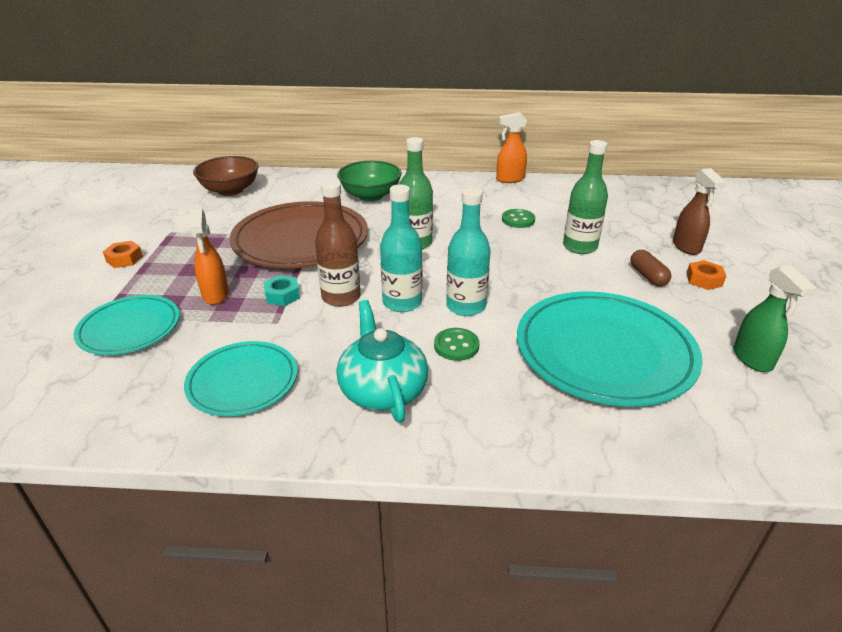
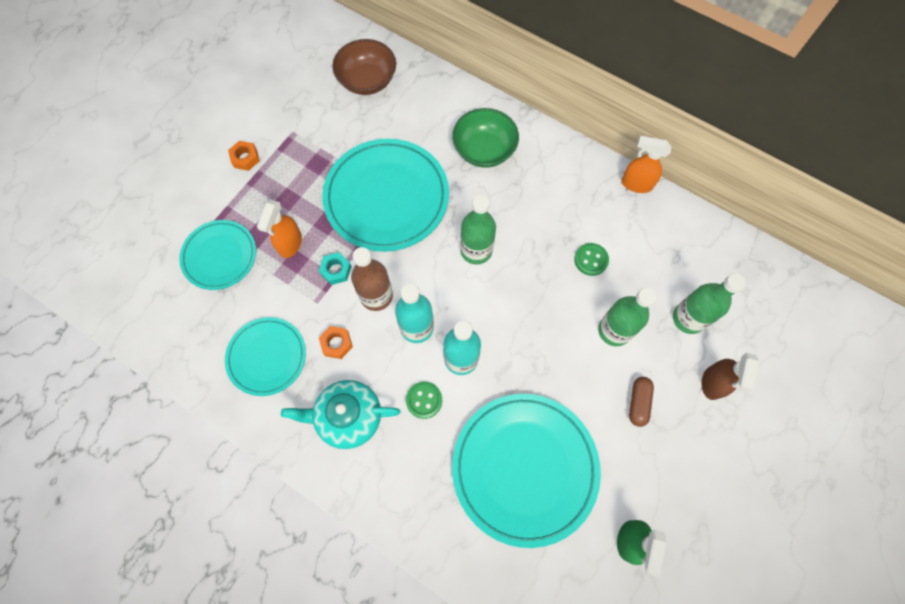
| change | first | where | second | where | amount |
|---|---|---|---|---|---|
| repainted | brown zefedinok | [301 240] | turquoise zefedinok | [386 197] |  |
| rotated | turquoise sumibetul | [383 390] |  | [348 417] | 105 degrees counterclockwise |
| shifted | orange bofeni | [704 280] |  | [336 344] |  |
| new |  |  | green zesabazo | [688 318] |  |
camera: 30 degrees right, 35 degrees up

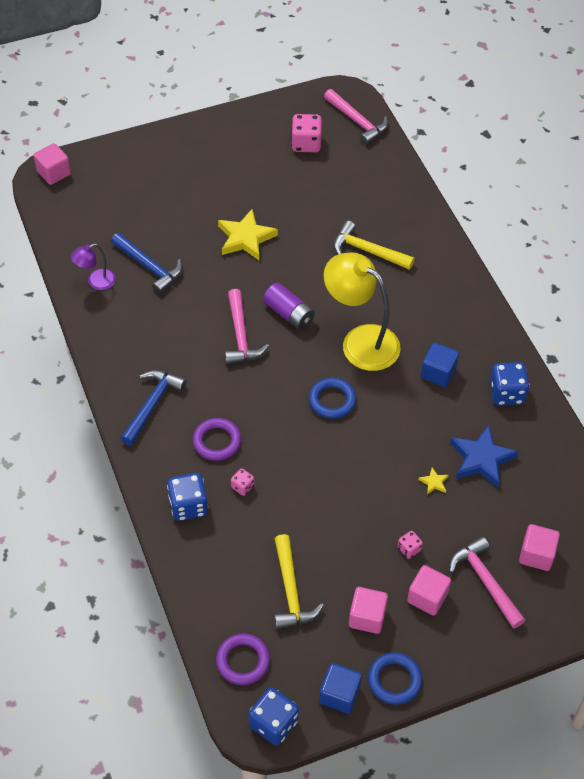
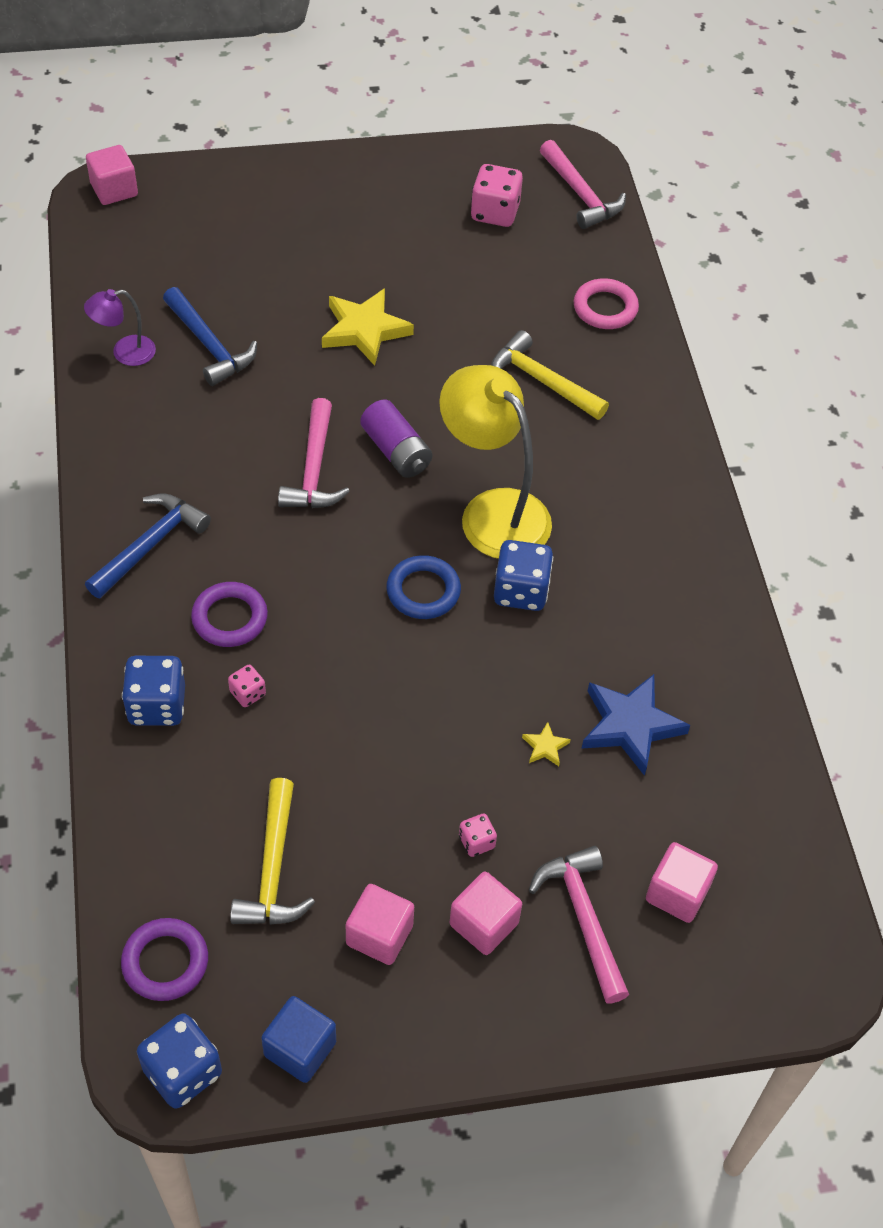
| change | first | where | second | where | amount |
|---|---|---|---|---|---|
| gone | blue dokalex | [394 680] |  |  |  |
| gone | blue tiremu | [438 373] |  |  |  |
| shifted | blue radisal | [506 393] |  | [521 591] |  |
| new |  |  | pink dokalex | [605 308] |  |
camera: 10 degrees right, 0 degrees up

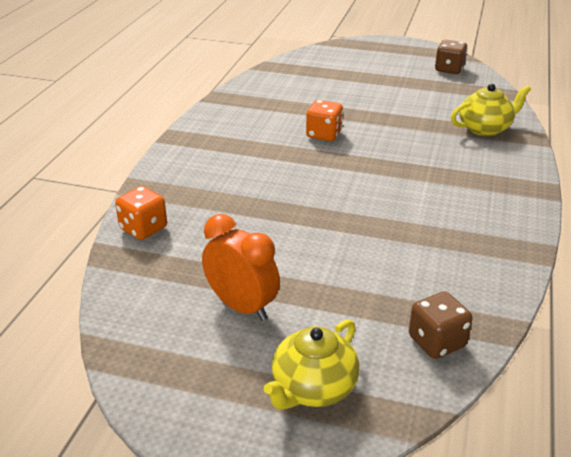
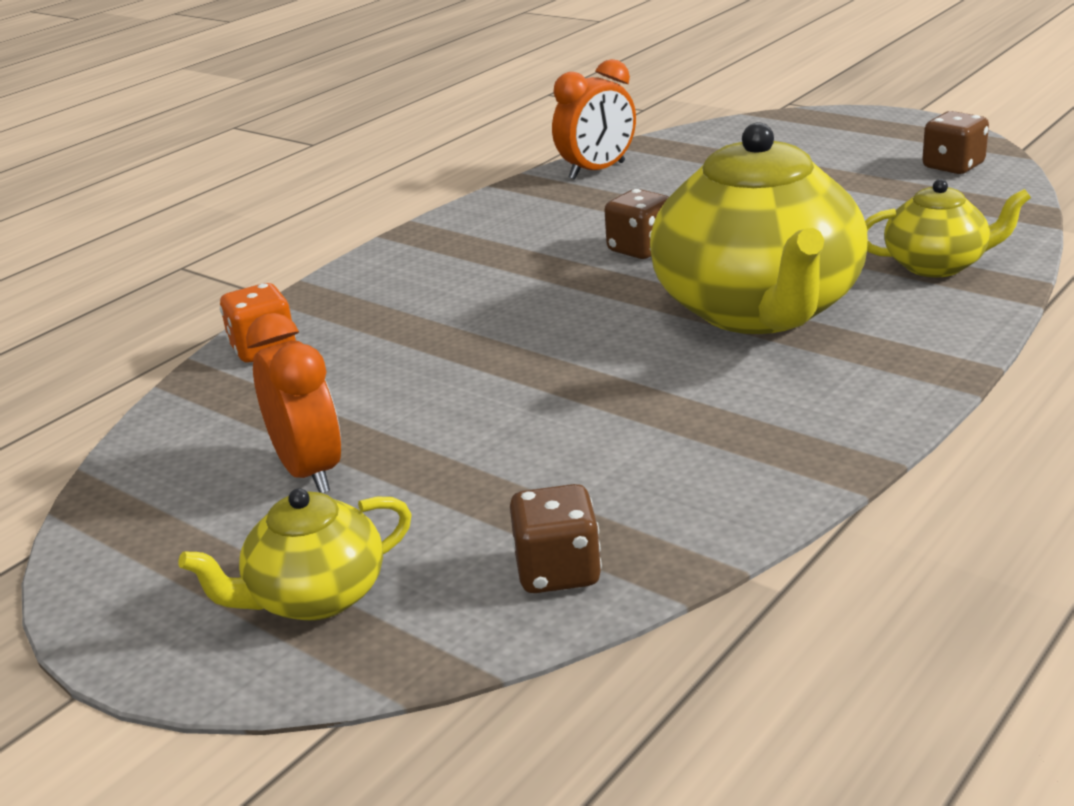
| change | first | where | second | where | amount |
|---|---|---|---|---|---|
| repainted | orange radisal | [324 134] | brown radisal | [640 249] |  |
| new |  |  | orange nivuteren | [597 171] |  |
| new |  |  | yellow sumibetul | [759 310] |  |
camera: 25 degrees right, 5 degrees down

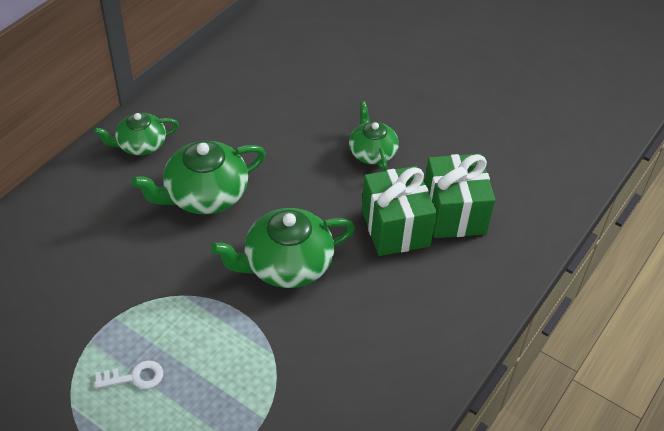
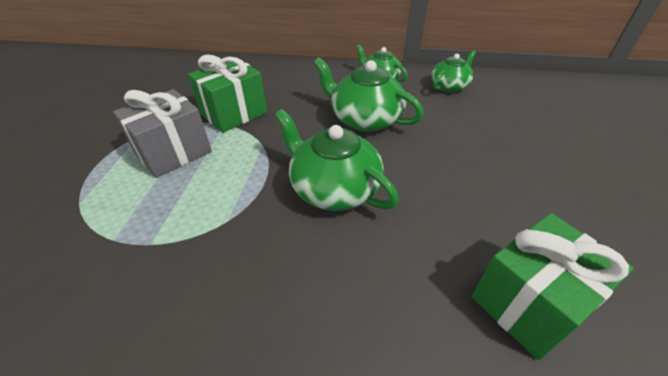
| change | first | where | second | where | amount |
|---|---|---|---|---|---|
| swapped | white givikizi | [134 377] | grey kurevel | [173 152] |  |
| shifted | green sumibetul | [372 152] |  | [449 86] |  |
| shifted | green kurevel | [395 227] |  | [234 113] |  |
camera: 65 degrees right, 5 degrees down

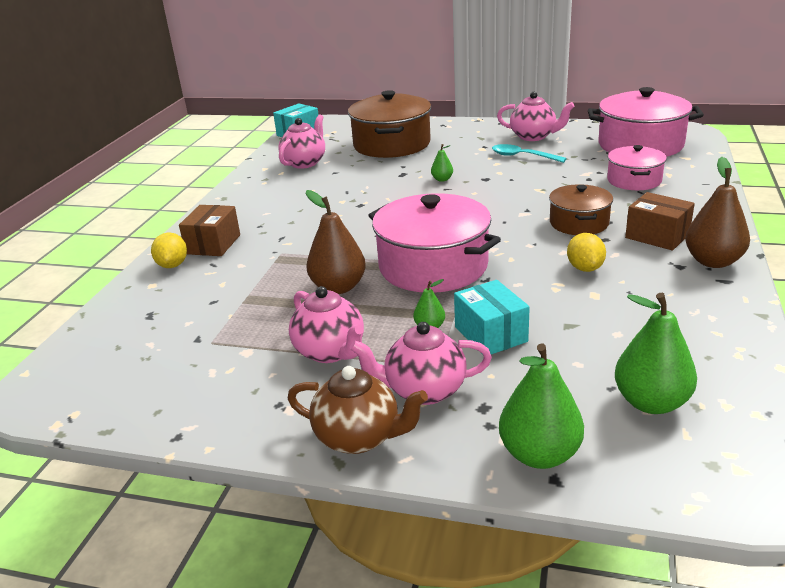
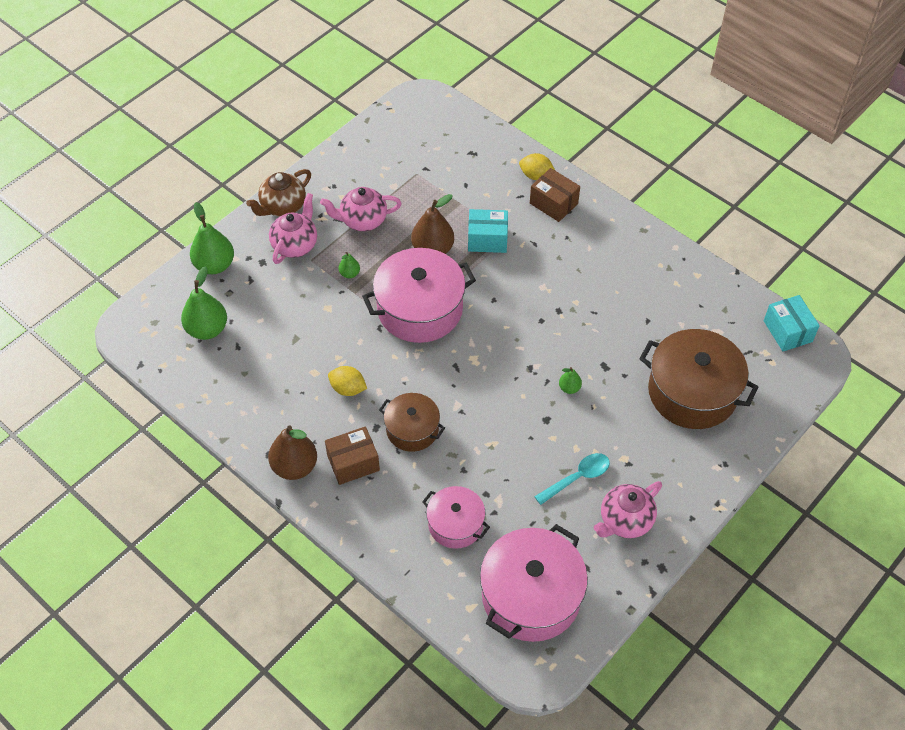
| change | first | where | second | where | amount |
|---|---|---|---|---|---|
| gone | pink sumibetul | [305 163] |  |  |  |
| shifted | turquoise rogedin | [490 334] |  | [487 239] |  |
camera: 115 degrees right, 25 degrees up

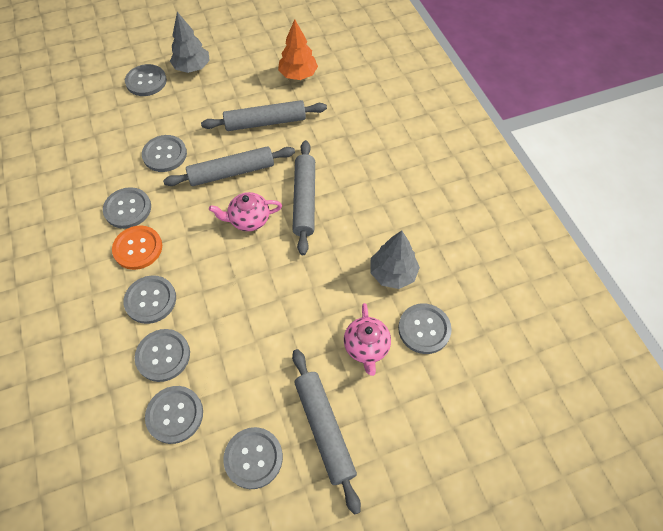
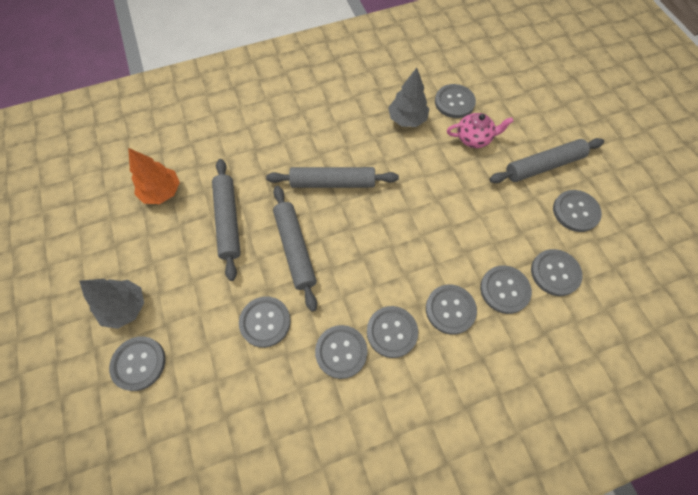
| change | first | where | second | where | amount |
|---|---|---|---|---|---|
| repainted | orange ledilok | [138 248] | grey ledilok | [392 332] |  |
| gone | pink sumibetul | [249 219] |  |  |  |
camera: 90 degrees left, 5 degrees up

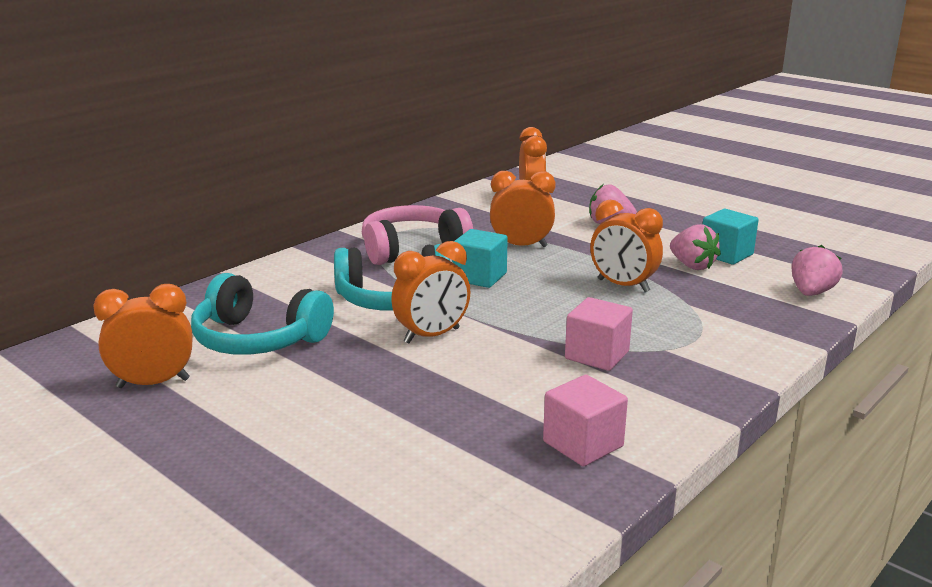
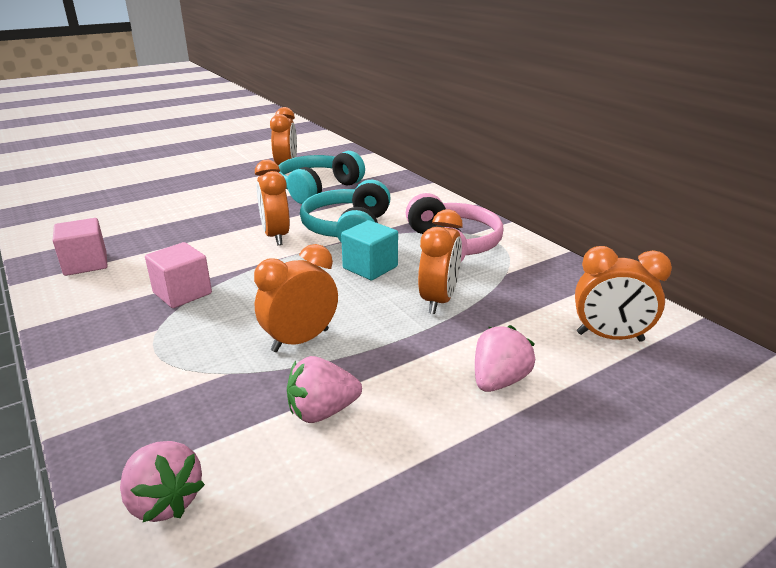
| change | first | where | second | where | amount |
|---|---|---|---|---|---|
| gone | turquoise tiremu | [726 254] |  |  |  |
camera: 105 degrees right, 5 degrees up

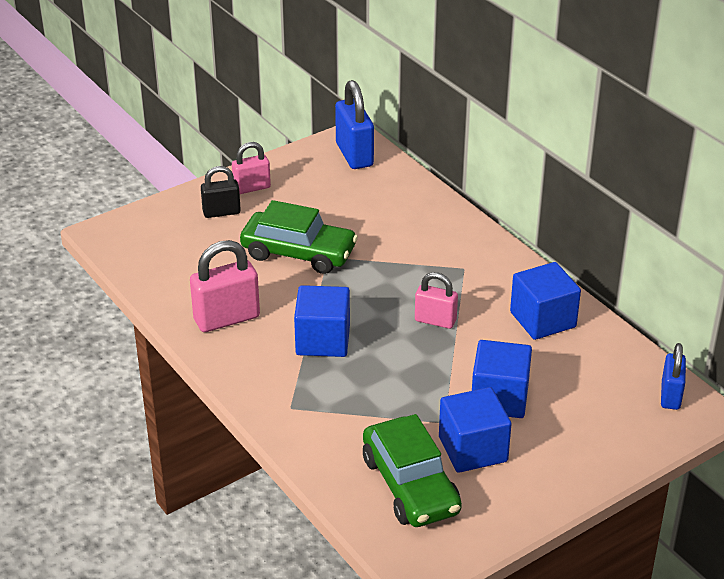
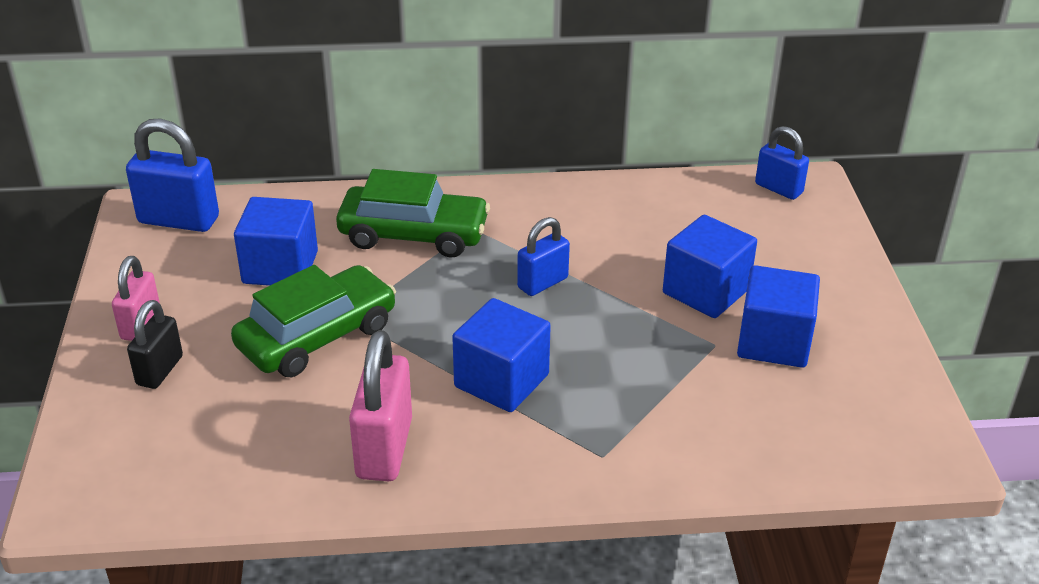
| change | first | where | second | where | amount |
|---|---|---|---|---|---|
| shifted | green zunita | [410 485] |  | [414 234] |  |
| repainted | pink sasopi | [435 321] | blue sasopi | [542 283] |  |
| shifted | blue tiremu | [543 320] |  | [280 267] |  |
camera: 60 degrees left, 0 degrees up

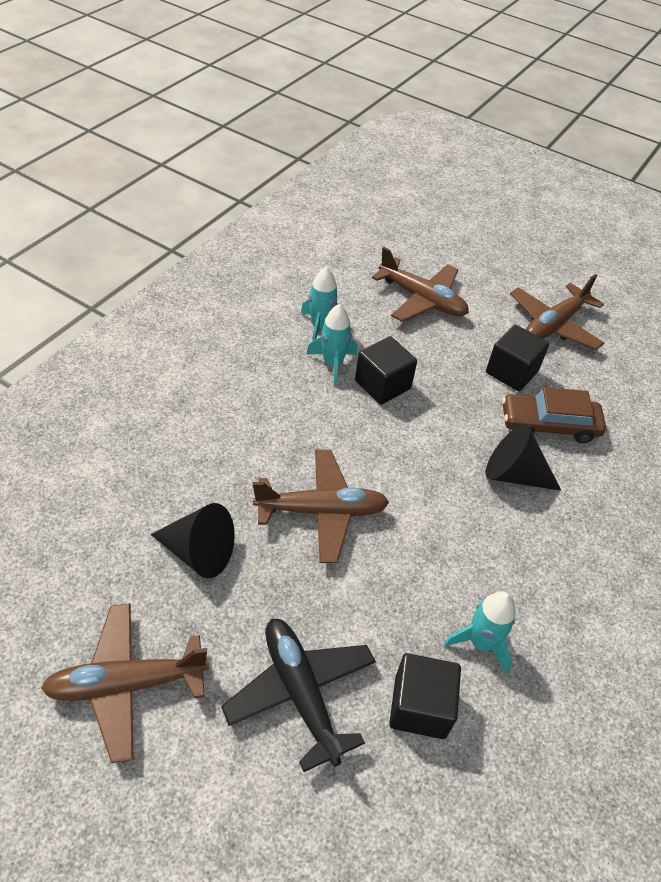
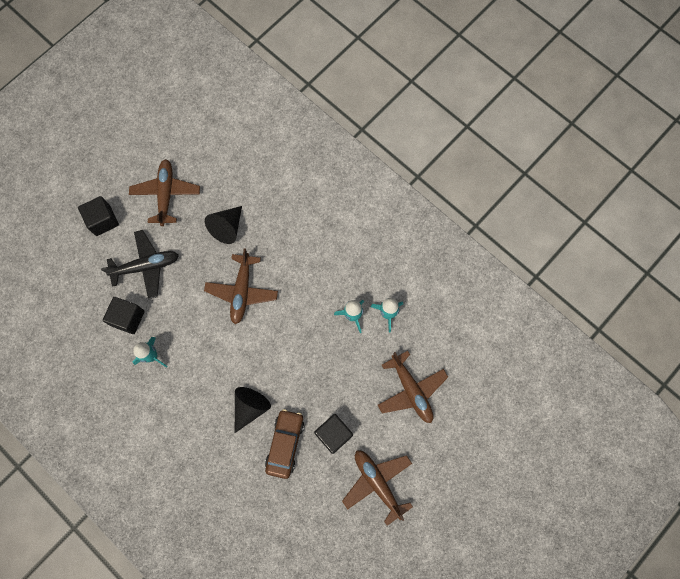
| change | first | where | second | where | amount |
|---|---|---|---|---|---|
| shifted | black tiremu | [382 385] |  | [103 220] |  |
| rotated | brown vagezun | [422 299] |  | [411 390] | 75 degrees counterclockwise |
camera: 105 degrees right, 25 degrees up

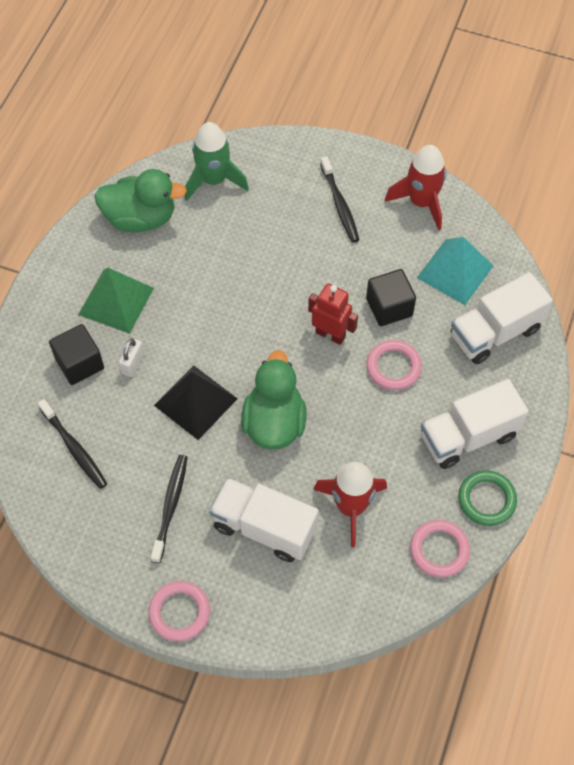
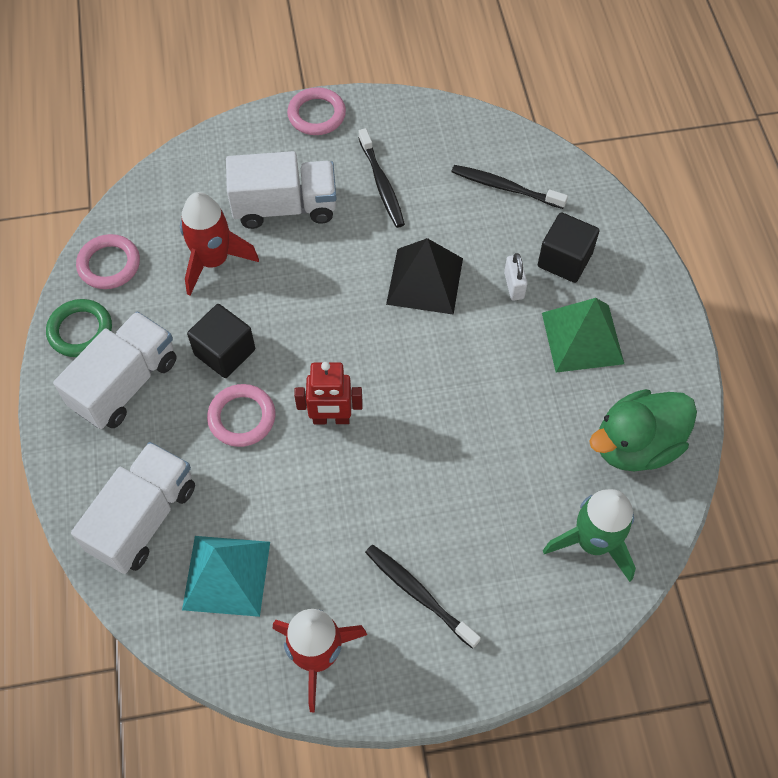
| change | first | where | second | where | amount |
|---|---|---|---|---|---|
| gone | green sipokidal | [274 422] |  |  |  |
| shifted | black tiremu | [389 307] |  | [225 352] |  |
camera: 150 degrees right, 0 degrees up

